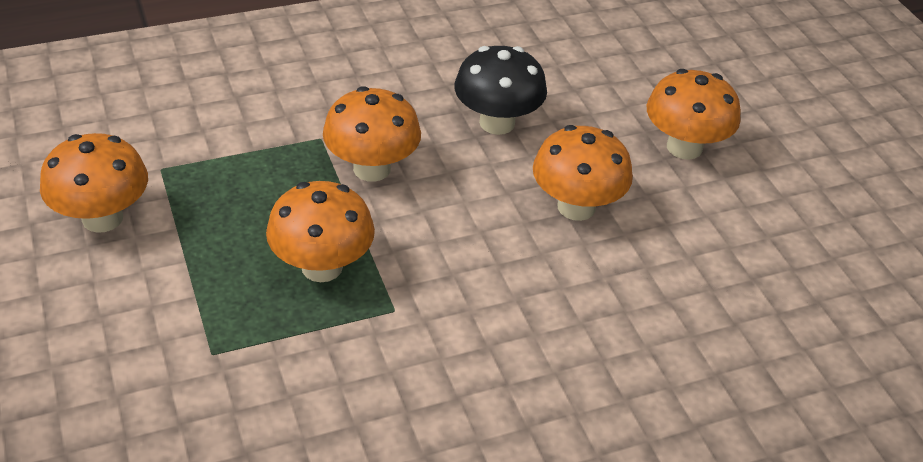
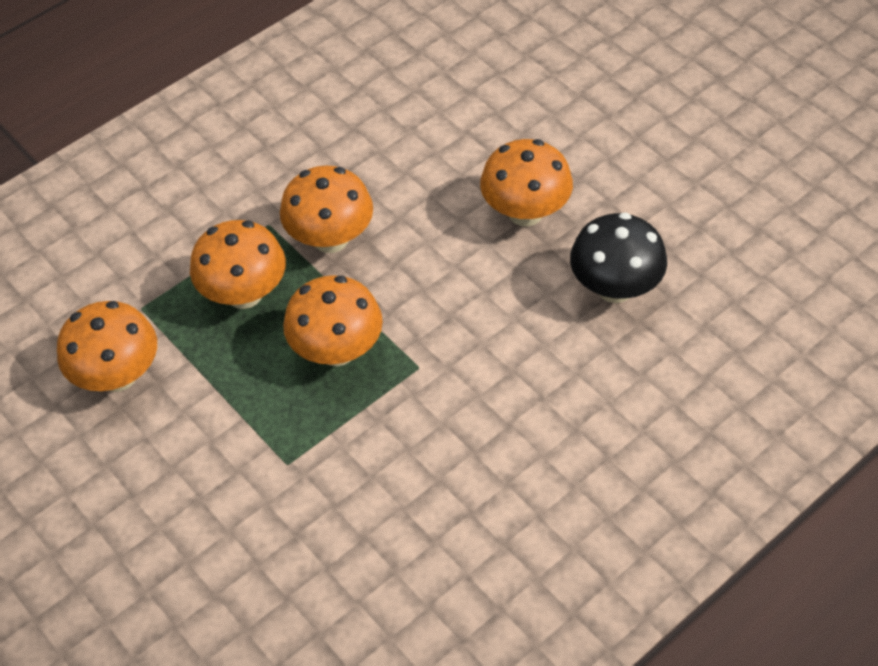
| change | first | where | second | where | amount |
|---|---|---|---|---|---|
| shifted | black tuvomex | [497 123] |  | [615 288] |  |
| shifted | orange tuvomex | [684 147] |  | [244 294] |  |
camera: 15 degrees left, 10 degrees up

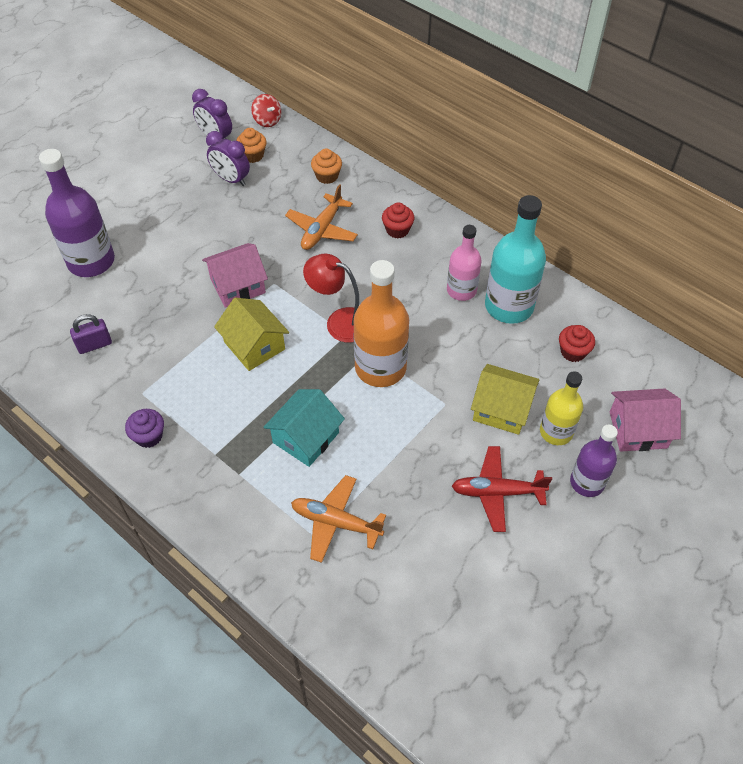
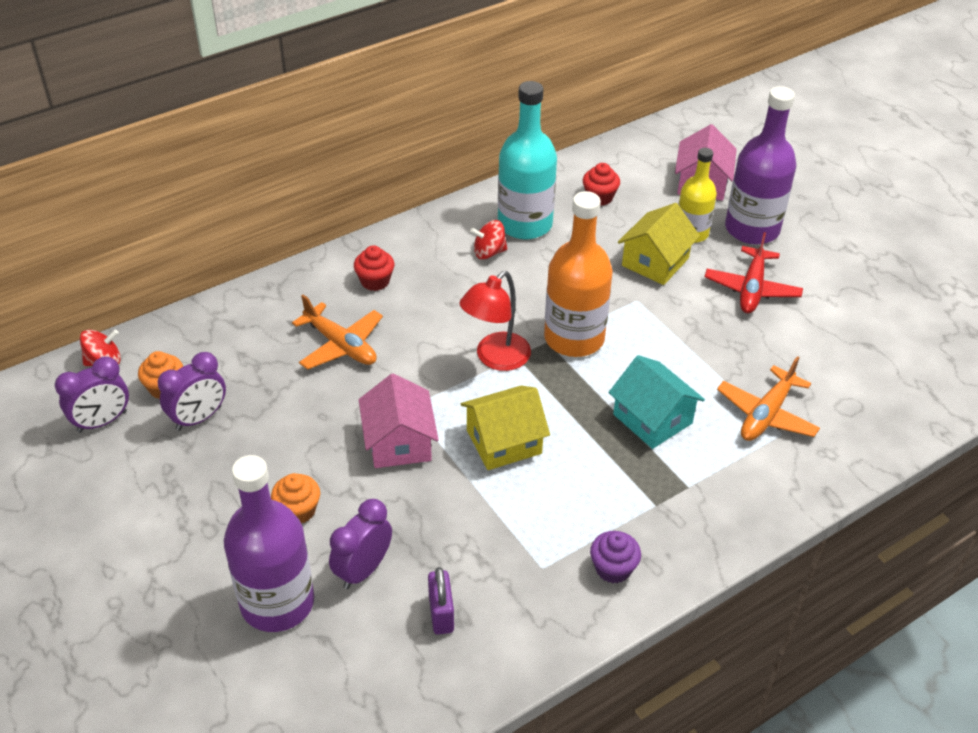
| change | first | where | second | where | amount |
|---|---|---|---|---|---|
| shifted | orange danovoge | [327 176] |  | [298 510] |  |
| swapped | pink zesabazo | [461 290] | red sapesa | [489 252] |  |
| scaled | purple zesabazo | [587 482] |  | [752 229] | x1.61 |
| new |  |  | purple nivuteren | [363 570] |  |
camera: 75 degrees left, 10 degrees down

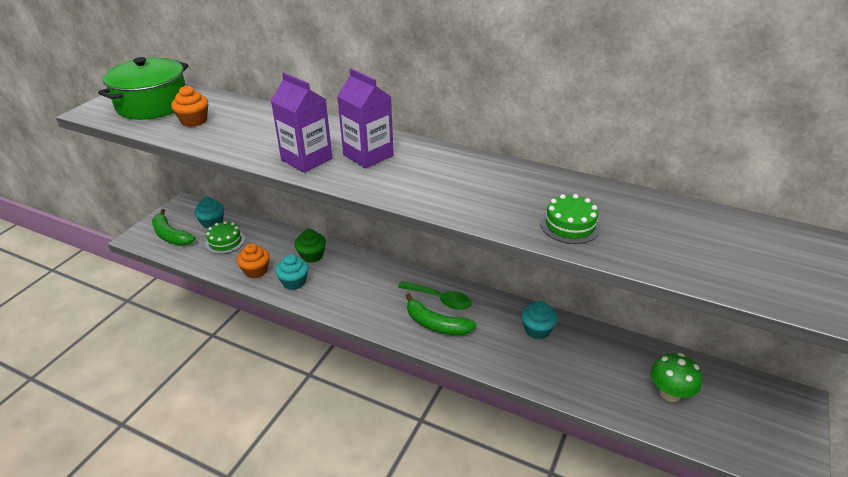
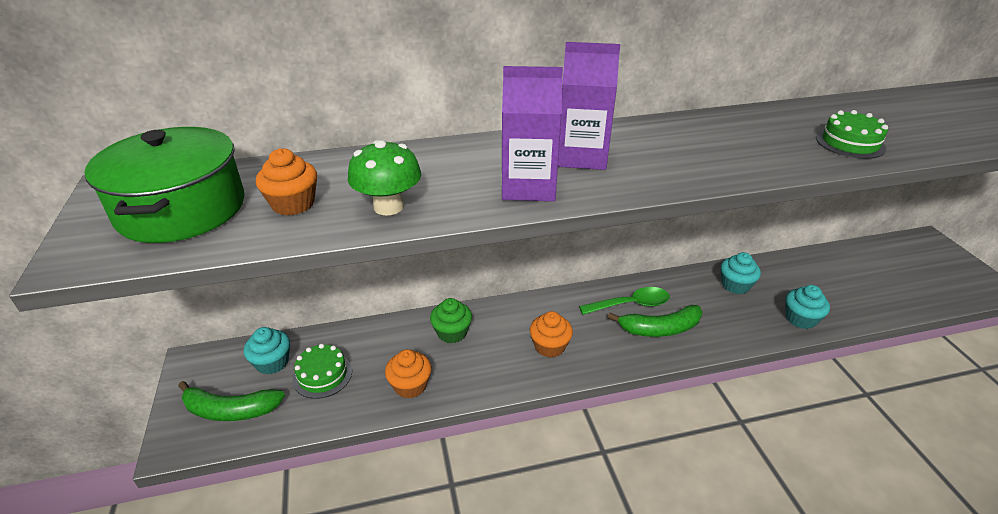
| change | first | where | second | where | amount |
|---|---|---|---|---|---|
| shifted | turquoise danovoge | [294 282] |  | [800 319] |  |
| shifted | green tuvomex | [670 393] |  | [388 207] |  |
| new |  |  | orange danovoge | [549 346] |  |
camera: 40 degrees left, 0 degrees up

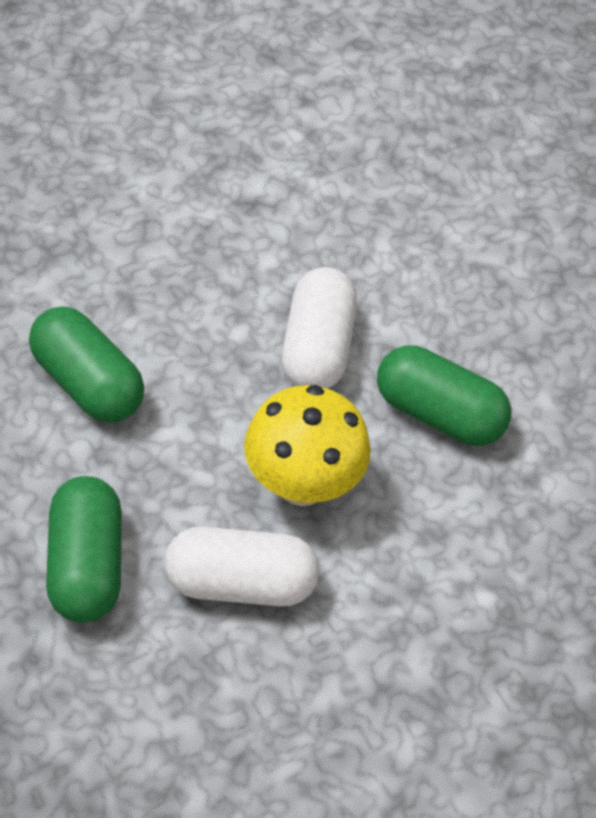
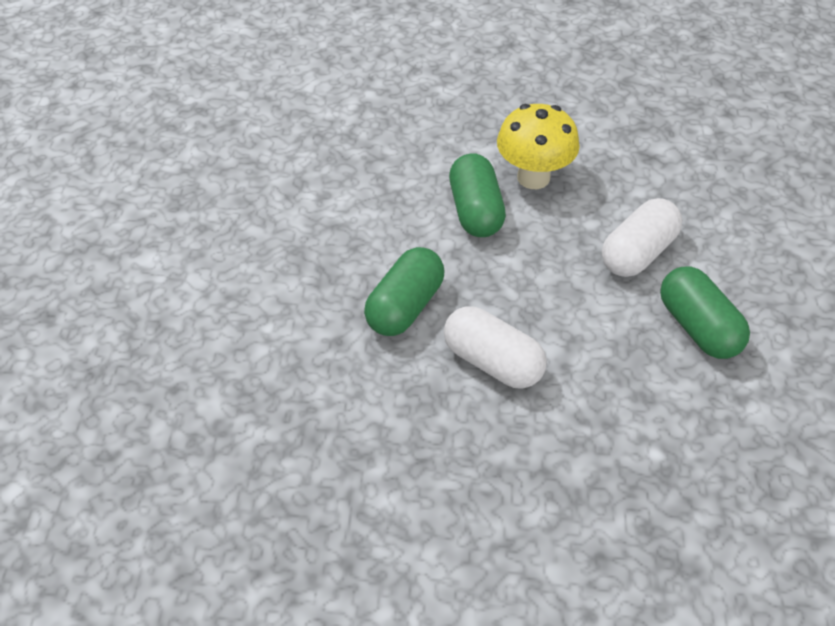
| change | first | where | second | where | amount |
|---|---|---|---|---|---|
| shifted | yellow tuvomex | [302 484] |  | [533 177] |  |
camera: 40 degrees right, 5 degrees down

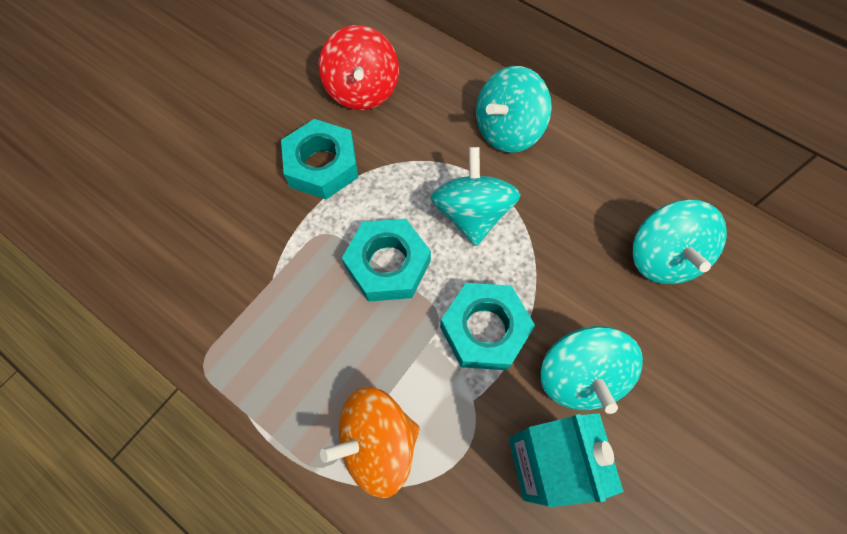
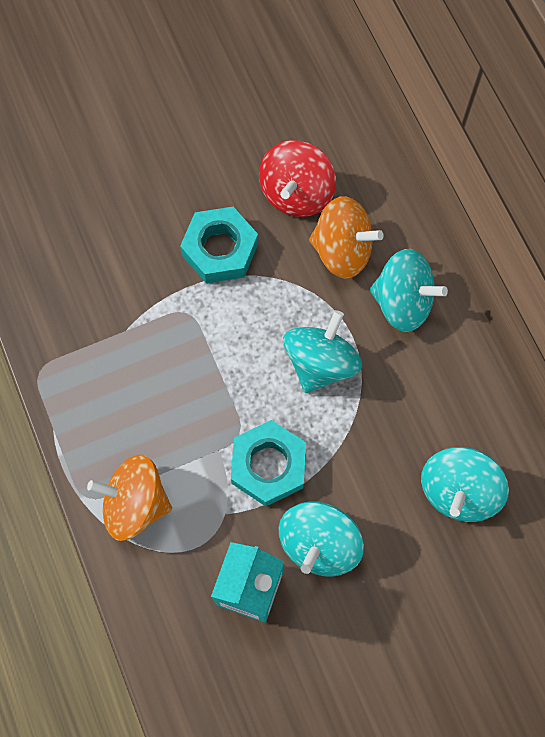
| change | first | where | second | where | amount |
|---|---|---|---|---|---|
| gone | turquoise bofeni | [388 265] |  |  |  |
| rotated | turquoise sapesa | [507 130] |  | [403 302] | 150 degrees counterclockwise |
| new |  |  | orange sapesa | [342 250] |  |
camera: 30 degrees right, 5 degrees up

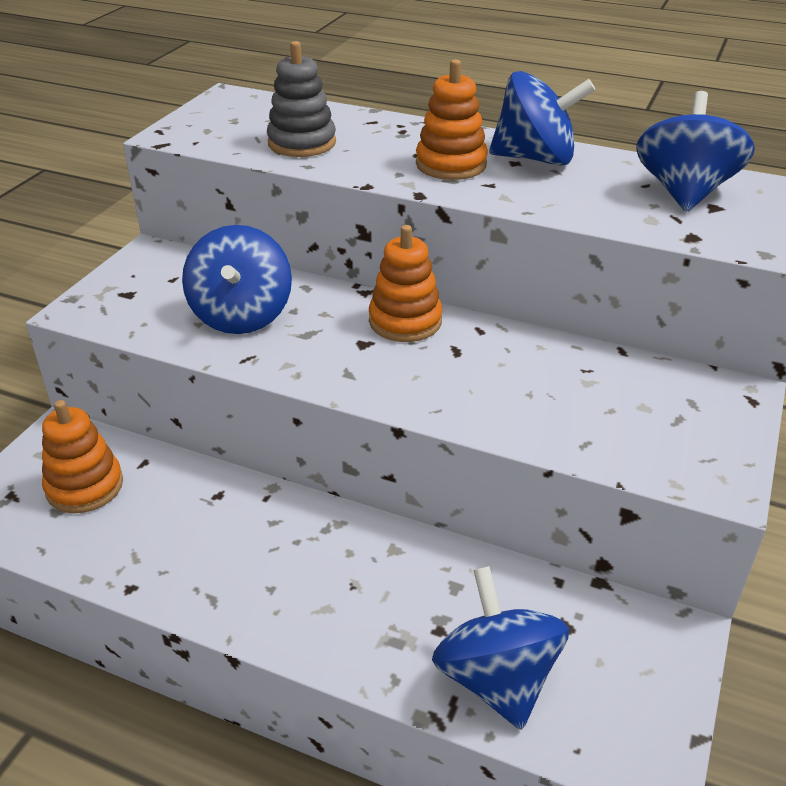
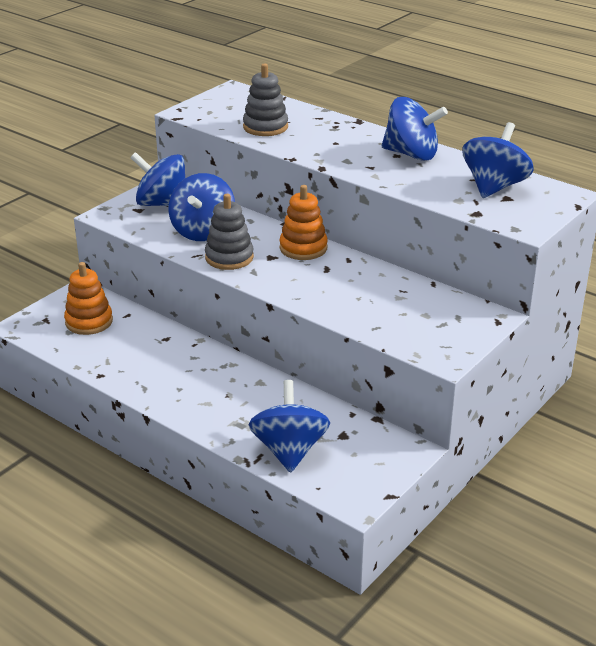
| change | first | where | second | where | amount |
|---|---|---|---|---|---|
| gone | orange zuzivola | [451 164] |  |  |  |
| new |  |  | blue sapesa | [162 204] |  |
| new |  |  | grey zuzivola | [229 257] |  |
camera: 15 degrees right, 5 degrees down

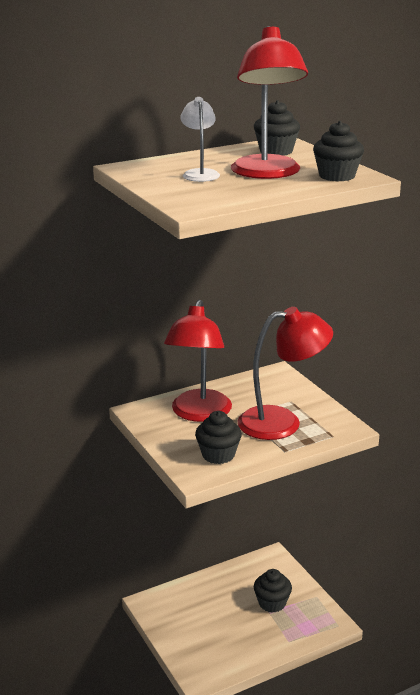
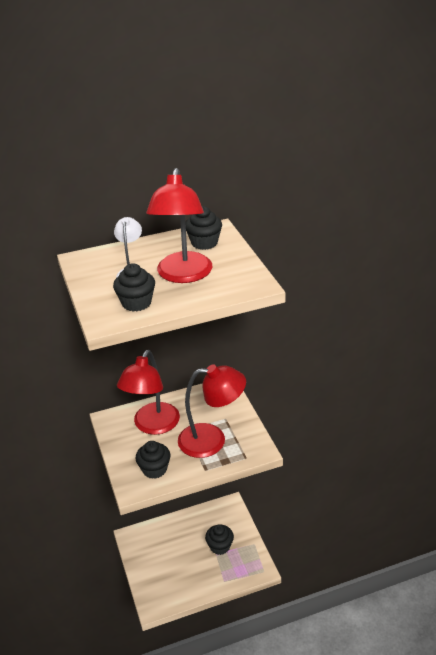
| change | first | where | second | where | amount |
|---|---|---|---|---|---|
| shifted | black danovoge | [337 176] |  | [136 303] |  |
camera: 10 degrees right, 10 degrees up

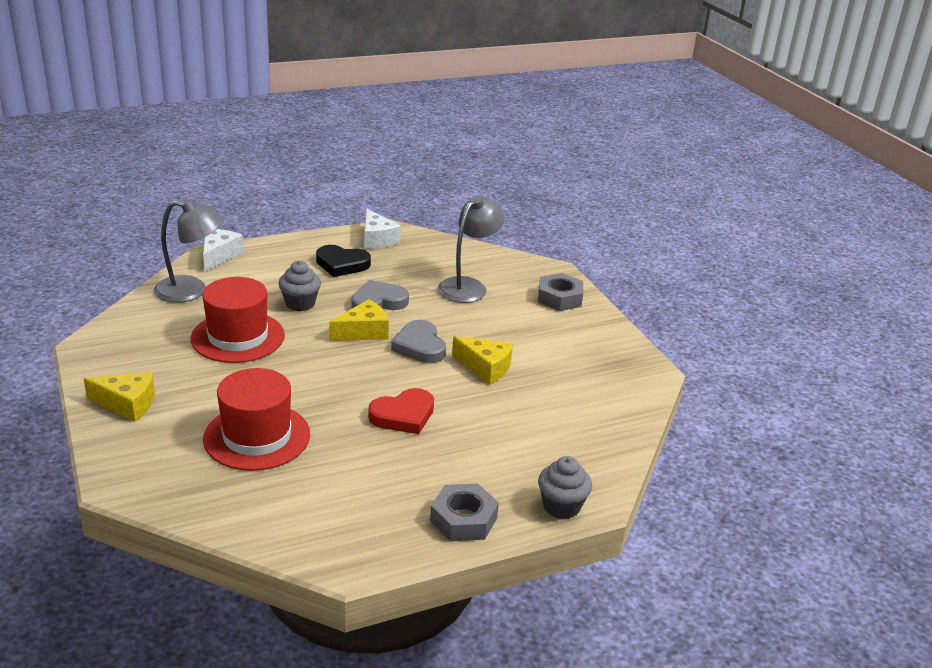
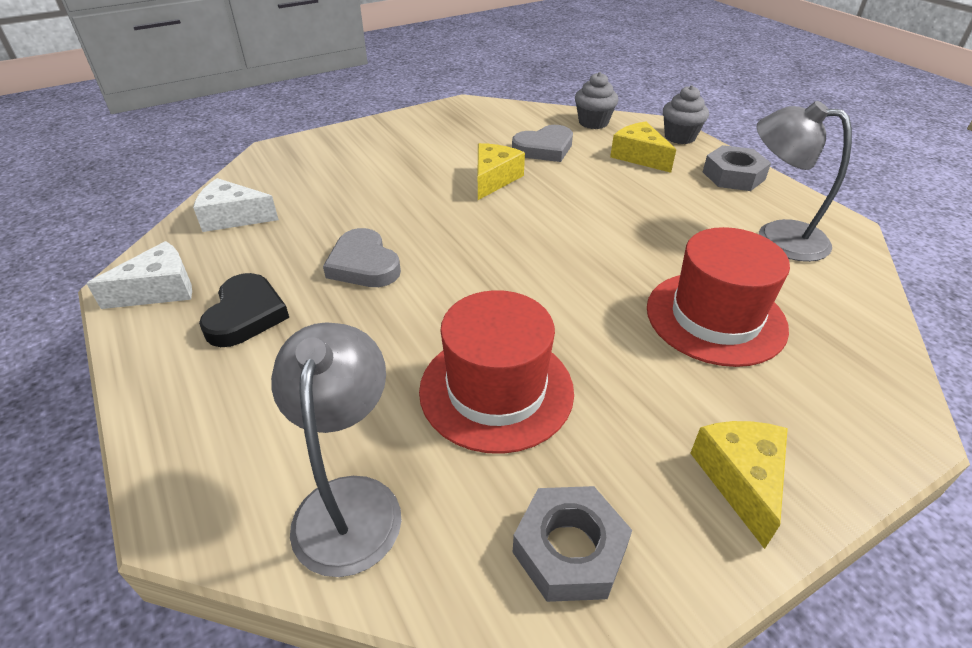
| change | first | where | second | where | amount |
|---|---|---|---|---|---|
| shifted | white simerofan | [219 256] |  | [233 217] |  |
| shifted | grey danovoge | [300 304] |  | [593 122] |  |
| shifted | yellow simerofan | [363 332] |  | [639 156] |  |
| gone | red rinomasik | [403 415] |  |  |  |
| shifted | grey rinomasik | [420 346] |  | [544 148] |  |
| shifted | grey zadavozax | [468 286] |  | [777 237] |  |
| shifted | grey bofeni | [559 298] |  | [569 550] |  |
camera: 95 degrees left, 10 degrees up

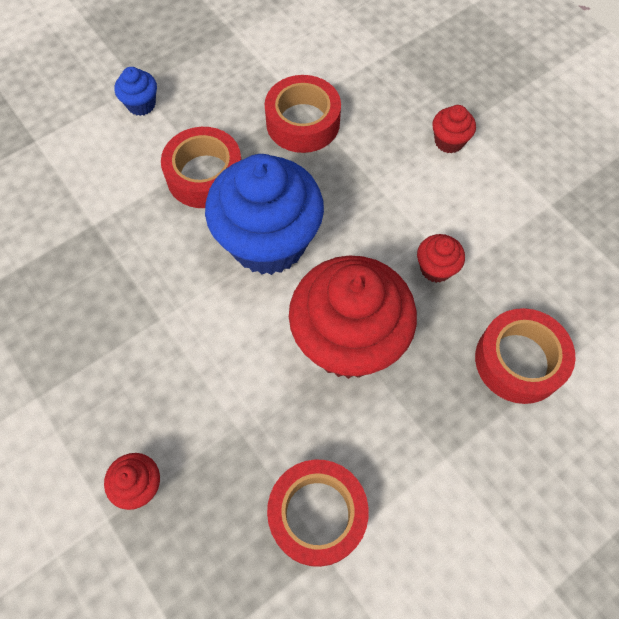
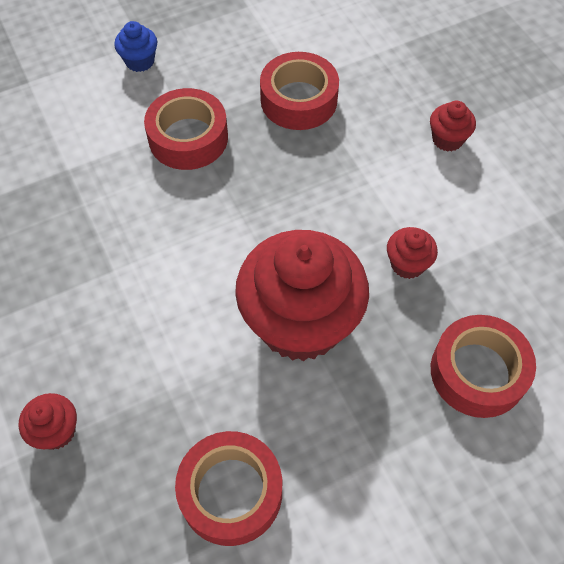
| change | first | where | second | where | amount |
|---|---|---|---|---|---|
| gone | blue danovoge | [268 242] |  |  |  |
camera: 10 degrees right, 5 degrees down

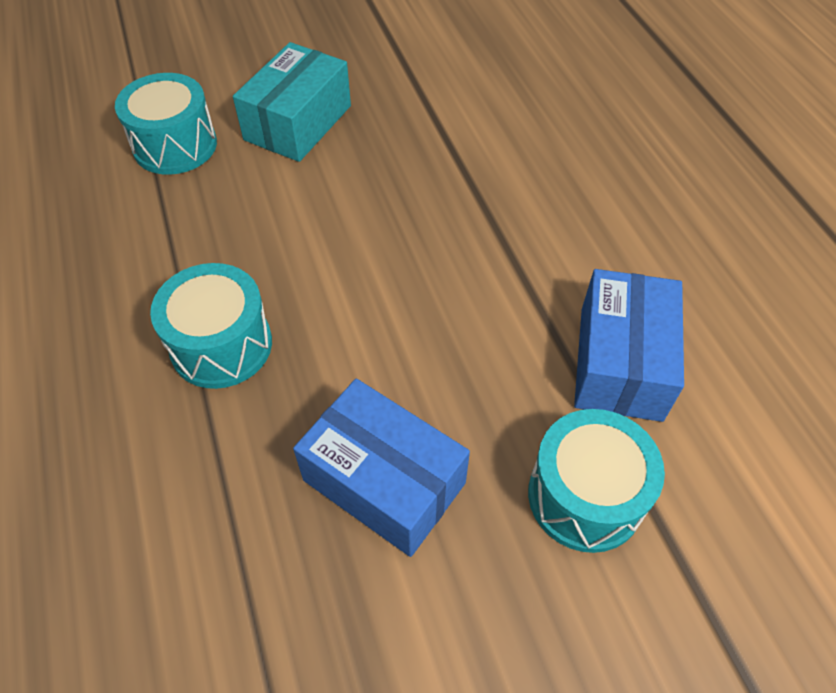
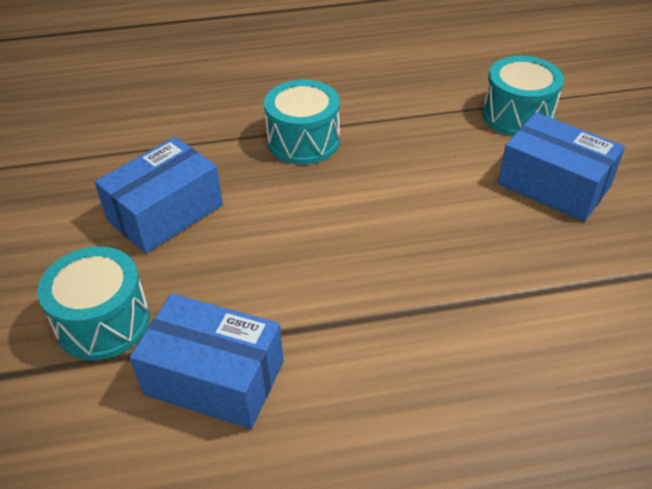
| change | first | where | second | where | amount |
|---|---|---|---|---|---|
| repainted | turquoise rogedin | [298 123] | blue rogedin | [554 185] |  |
camera: 100 degrees right, 10 degrees down

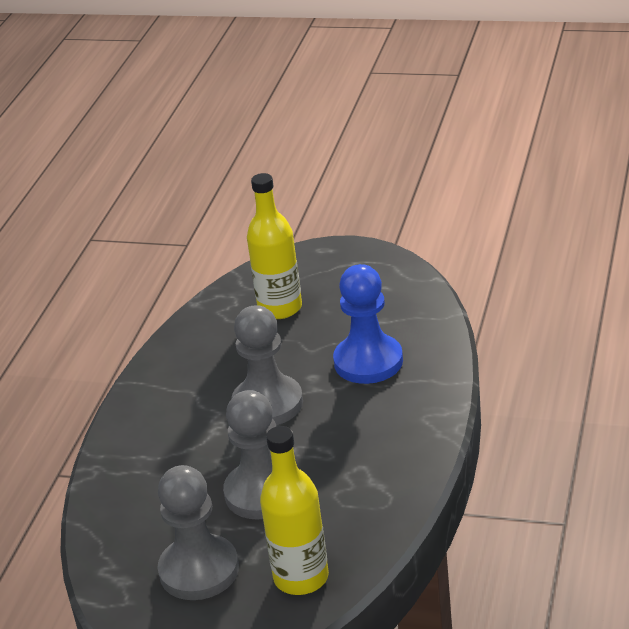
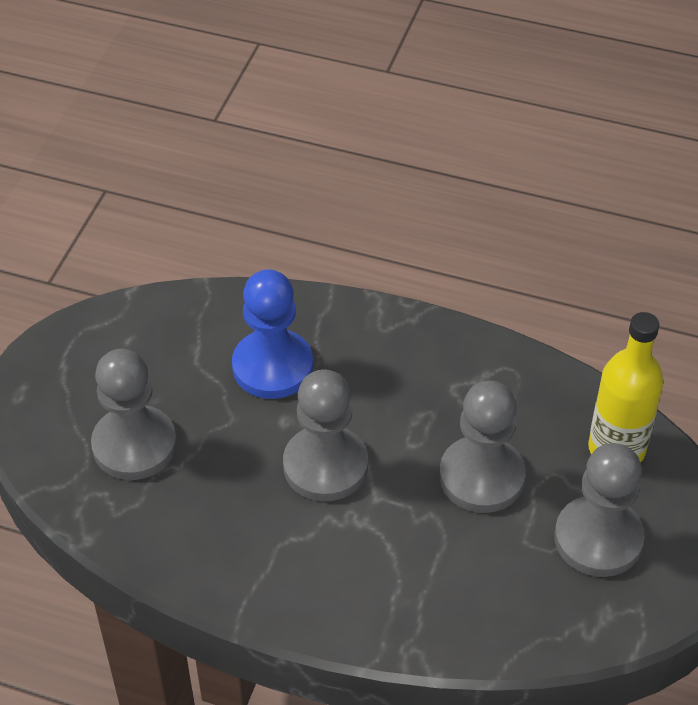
| change | first | where | second | where | amount |
|---|---|---|---|---|---|
| swapped | yellow zesabazo | [280 308] | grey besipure | [134 445] |  |
camera: 90 degrees left, 15 degrees up

